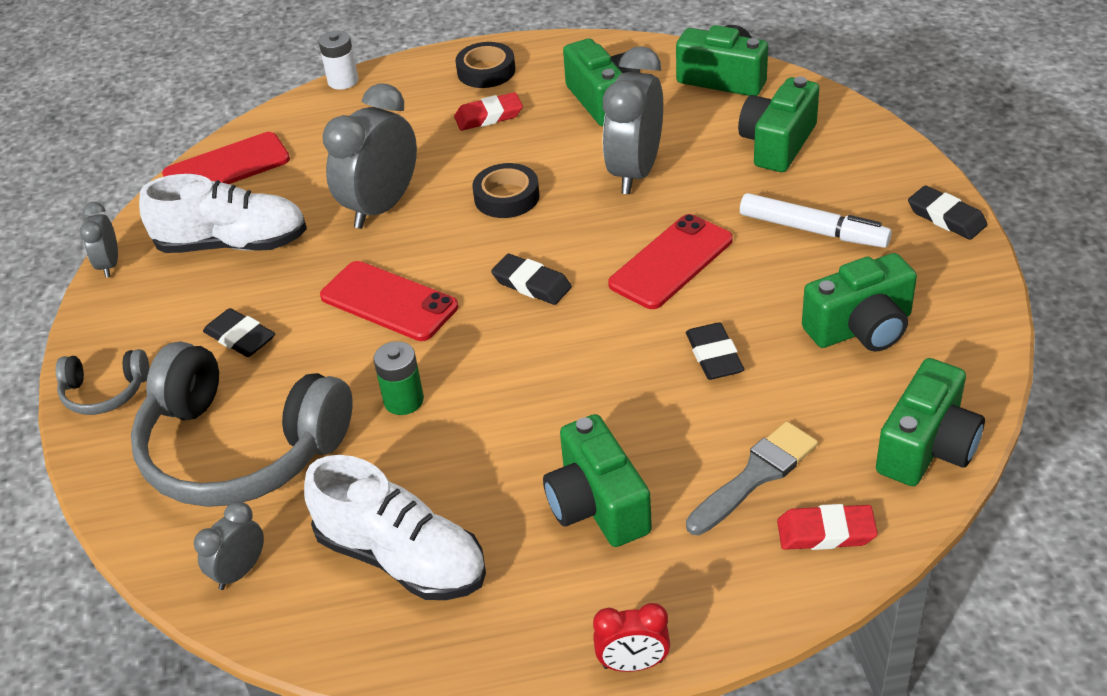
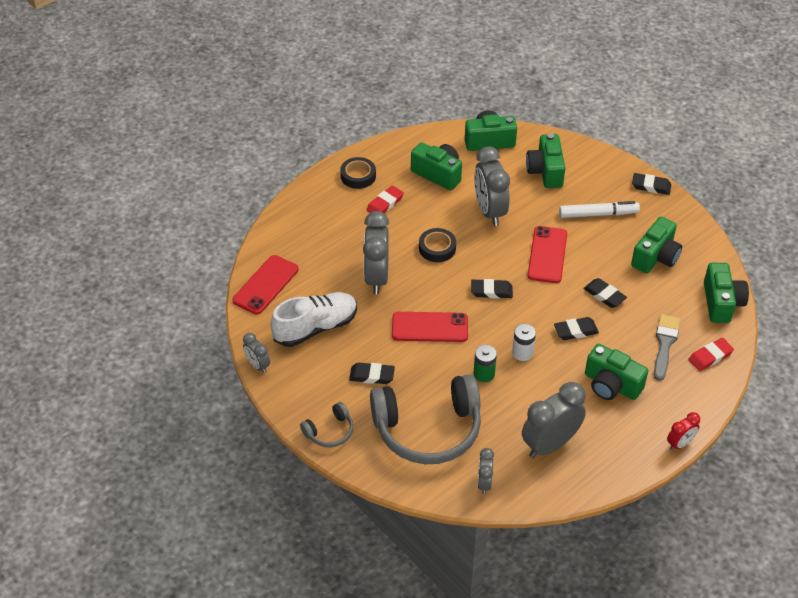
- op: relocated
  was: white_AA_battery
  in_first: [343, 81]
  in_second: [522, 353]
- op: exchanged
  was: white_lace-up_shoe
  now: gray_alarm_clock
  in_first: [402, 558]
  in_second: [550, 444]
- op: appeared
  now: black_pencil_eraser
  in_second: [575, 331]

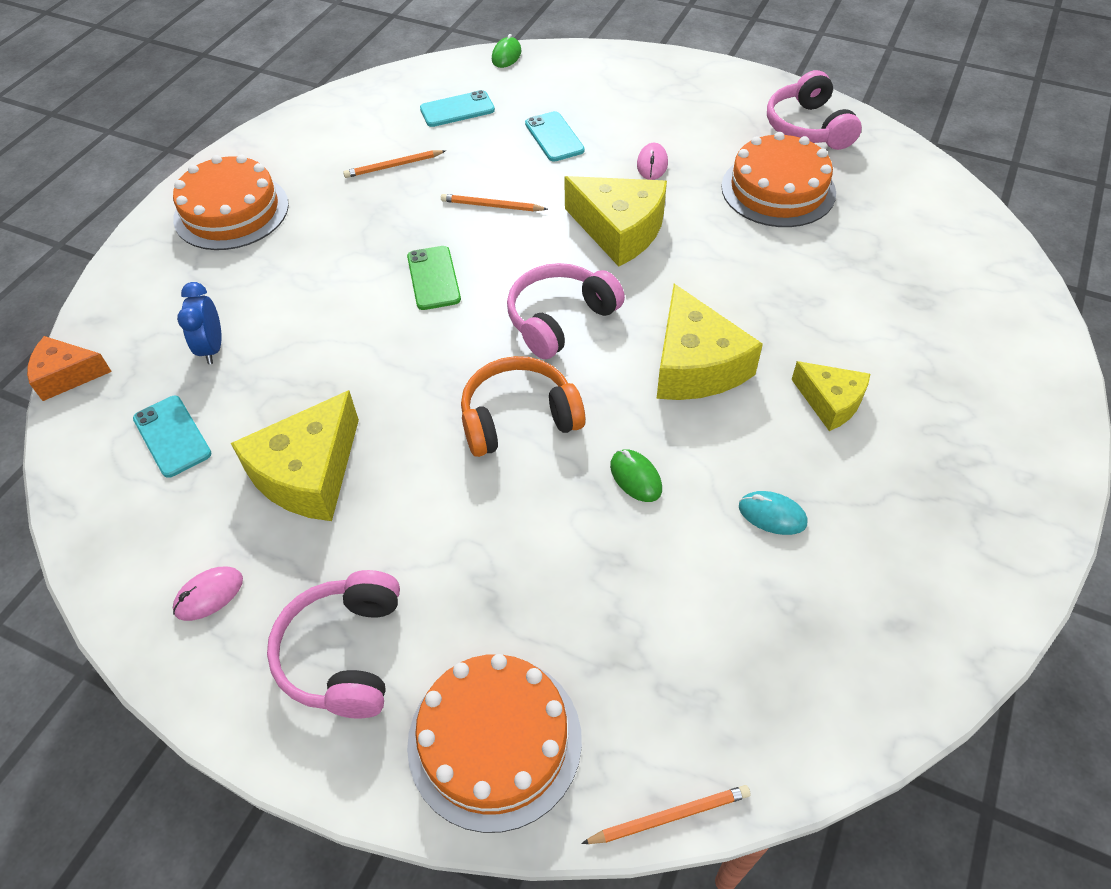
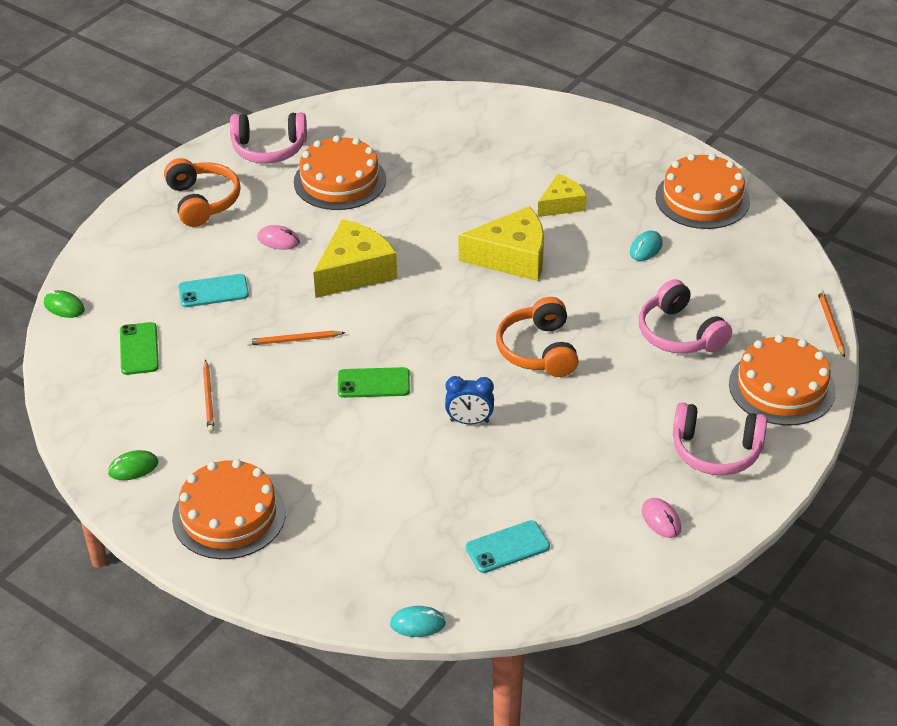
- op: colour
  was: turquoise_mobile_phone
  now: emerald_mobile_phone
  in_first: [457, 109]
  in_second: [139, 349]
- op: spun
  was: orange_lead_pencil
  in_first: [491, 206]
  in_second: [294, 340]
  clockwise: 60
- op: relocated
  was: pink_over-ear_headphones
  in_first: [560, 319]
  in_second: [679, 334]
- op: relocated
  was: royal_blue_alarm_clock
  in_first: [212, 348]
  in_second: [469, 421]
- op: exchanged
  was: orange_cheese
  now: turquoise_computer_mouse
  in_first: [67, 375]
  in_second: [418, 624]
- op: missing
  was: yellow_cheese
  in_first: [308, 473]
- op: relocated
  was: emerald_computer_mouse
  in_first: [635, 477]
  in_second: [133, 468]
- op: appeared
  now: orange_cake
  in_second: [702, 199]
- op: appeared
  now: orange_over-ear_headphones
  in_second: [202, 201]

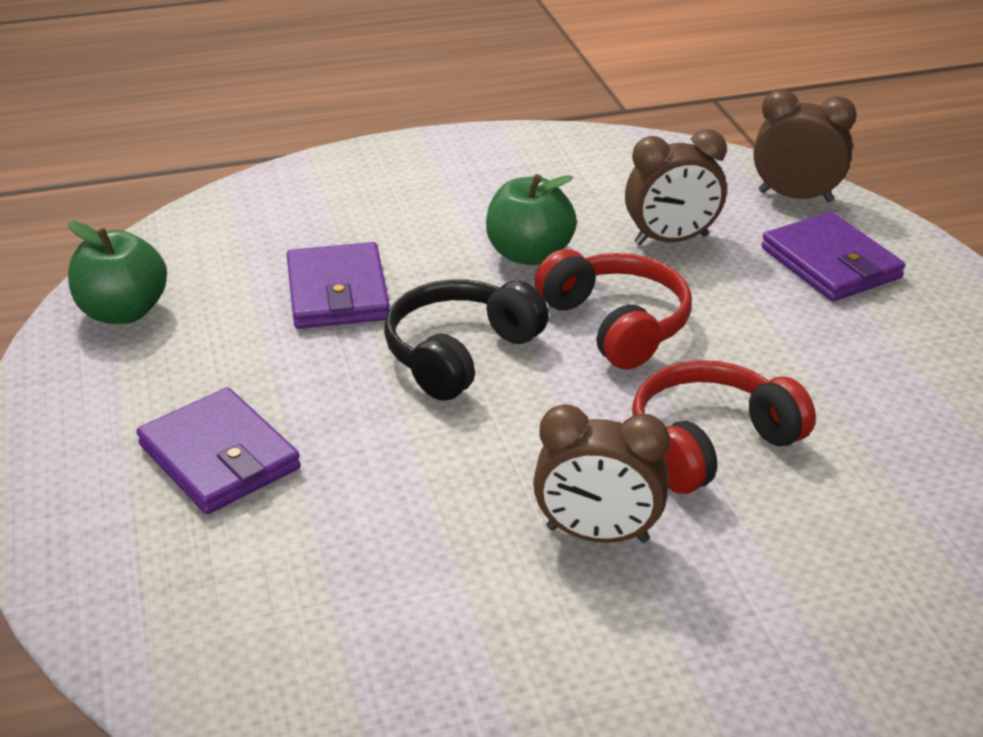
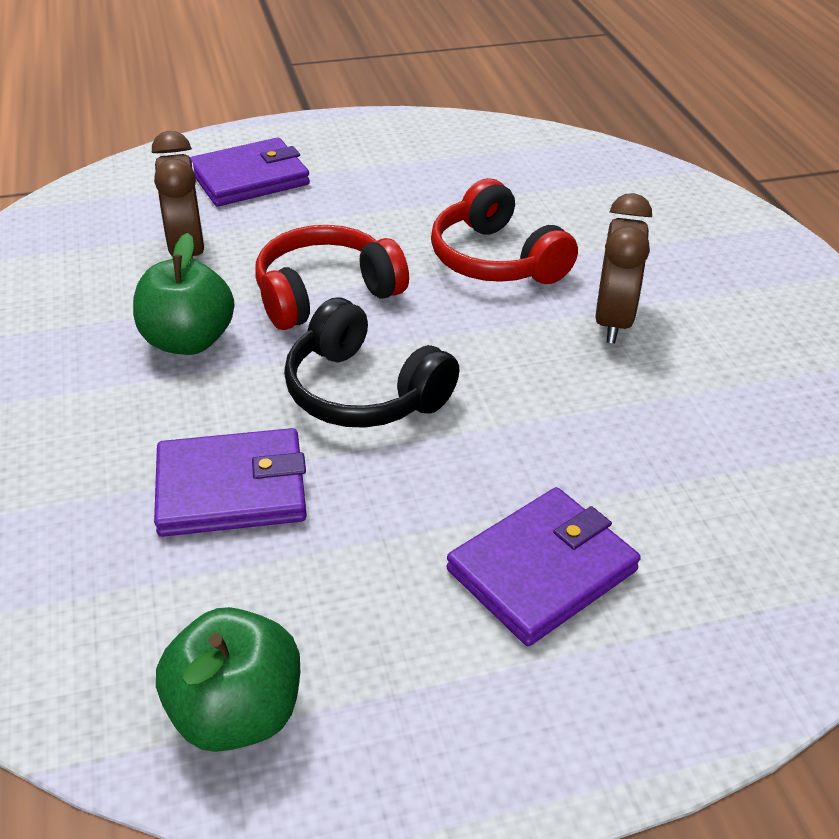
- op: missing
  was: russet_alarm_clock
  in_first: [795, 196]

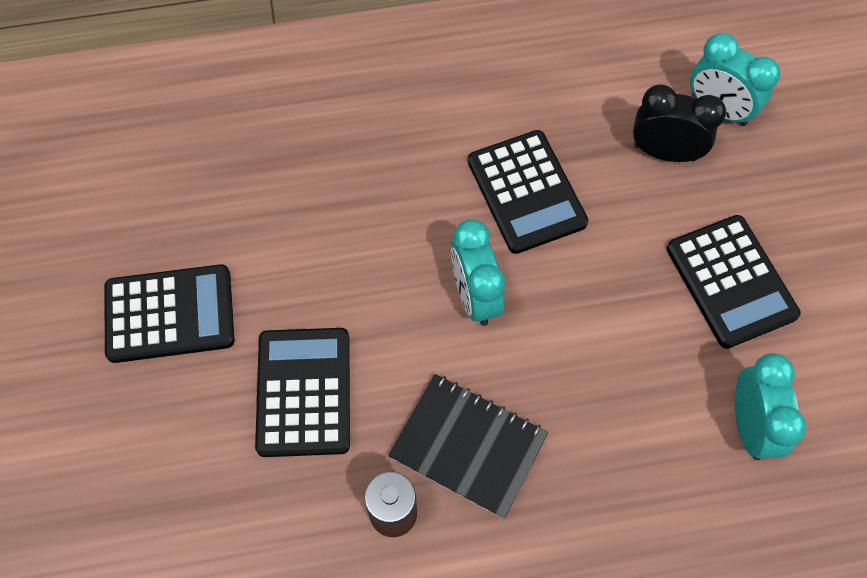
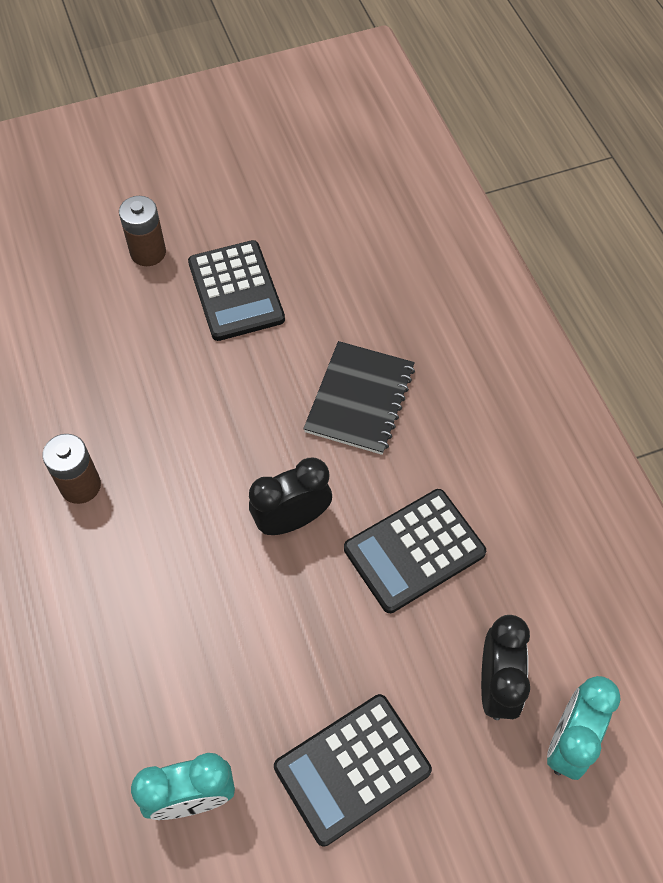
- op: colour
  was: turquoise_alarm_clock
  now: black_alarm_clock
  in_first: [475, 296]
  in_second: [292, 520]
- op: missing
  was: black_adding_machine
  in_first: [304, 392]
- op: relocated
  was: black_exercise_book
  in_first: [468, 446]
  in_second: [360, 399]
- op: appeared
  now: russet_AA_battery
  in_second: [148, 252]

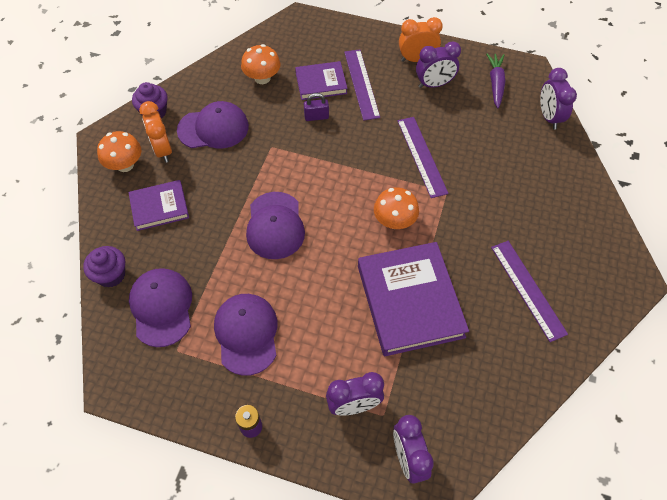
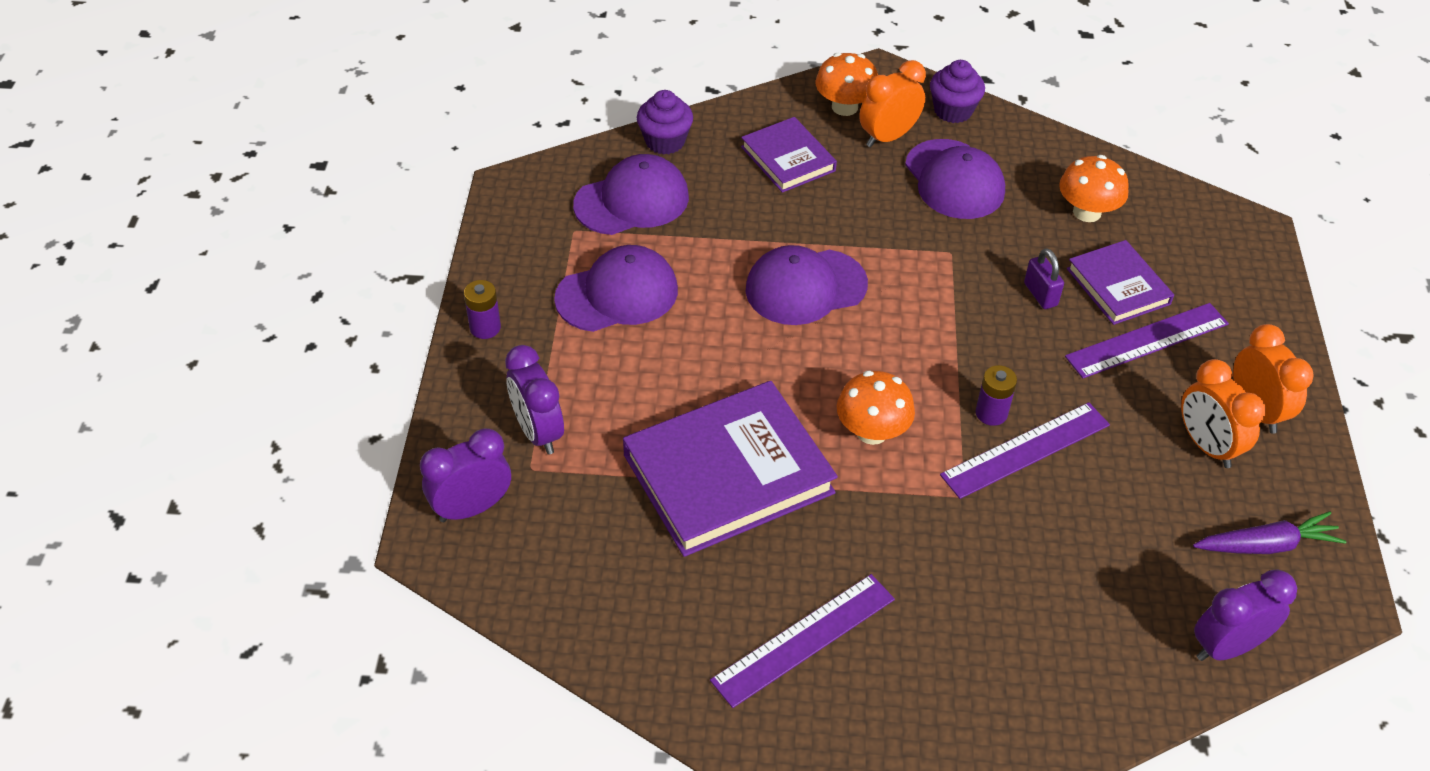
- op: colour
  was: royal_purple_alarm_clock
  now: orange_alarm_clock
  in_first: [434, 84]
  in_second: [1206, 446]
- op: appeared
  now: royal_purple_AA_battery
  in_second: [991, 413]

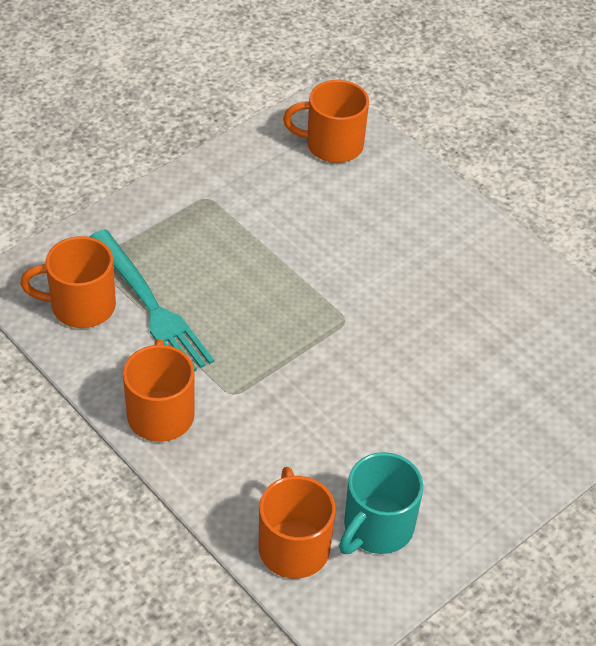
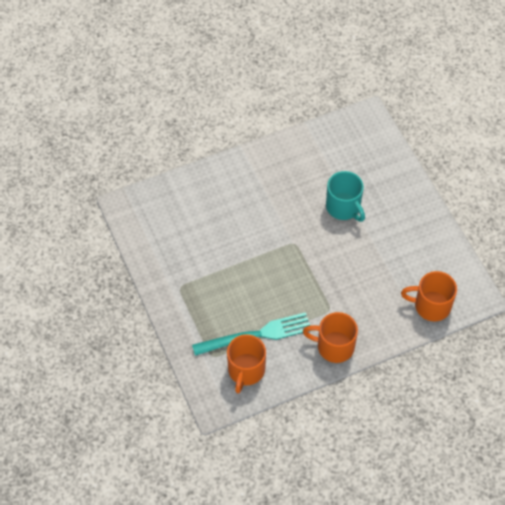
- op: missing
  was: orange_mug
  in_first: [332, 145]
- op: relocated
  was: turquoise_mug
  in_first: [377, 527]
  in_second: [344, 207]

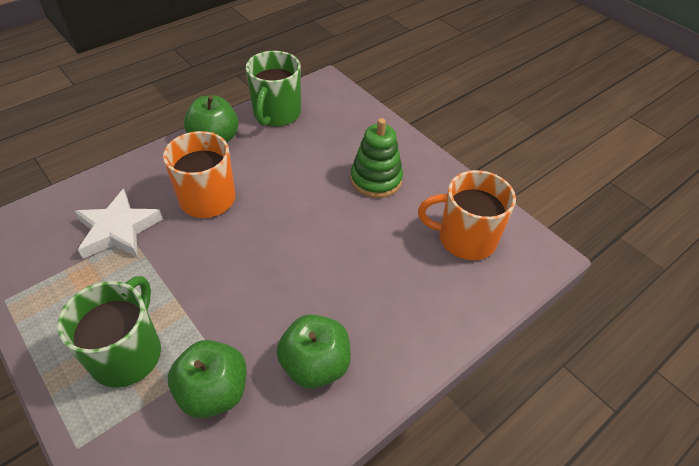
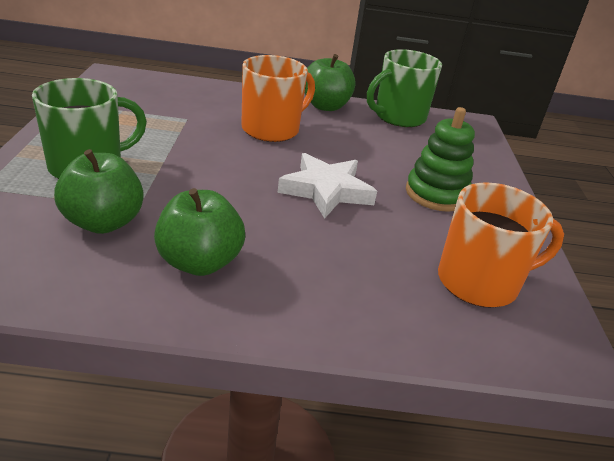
- op: spun
  was: orange_mug
  in_first: [465, 238]
  in_second: [479, 282]
  clockwise: 120
- op: relocated
  was: white_star
  in_first: [118, 230]
  in_second: [326, 190]

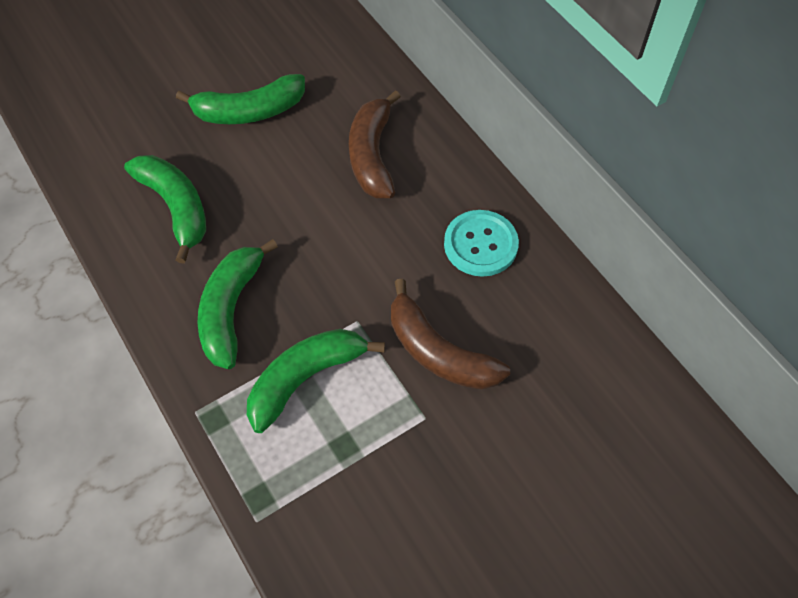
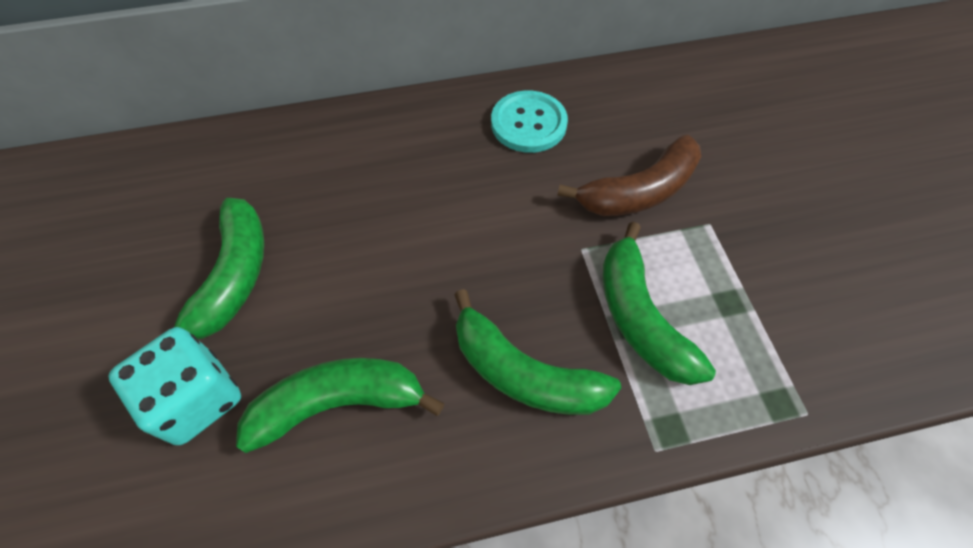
- op: missing
  was: russet_toy_banana
  in_first: [372, 155]
- op: appeared
  now: turquoise_die
  in_second: [197, 398]

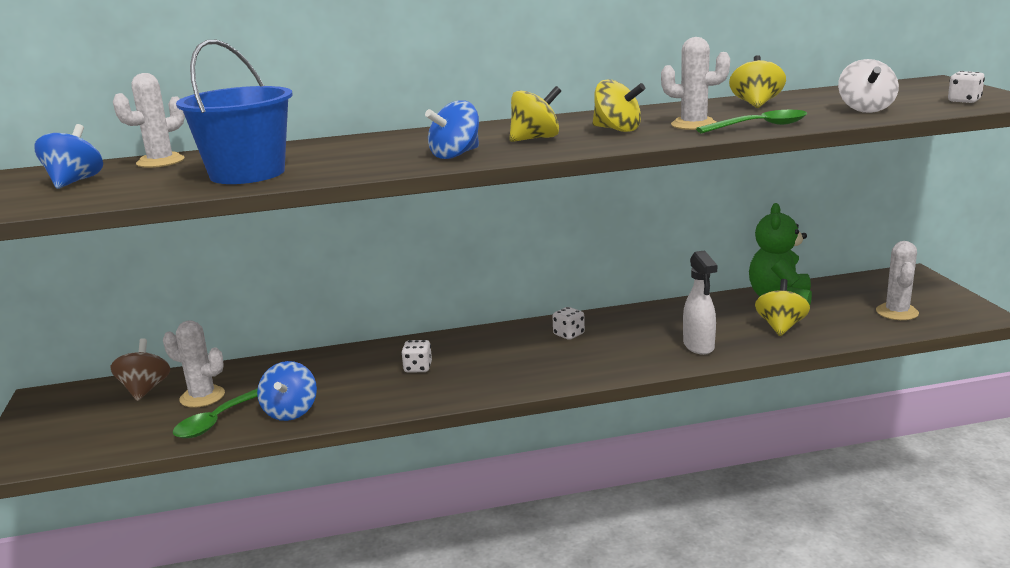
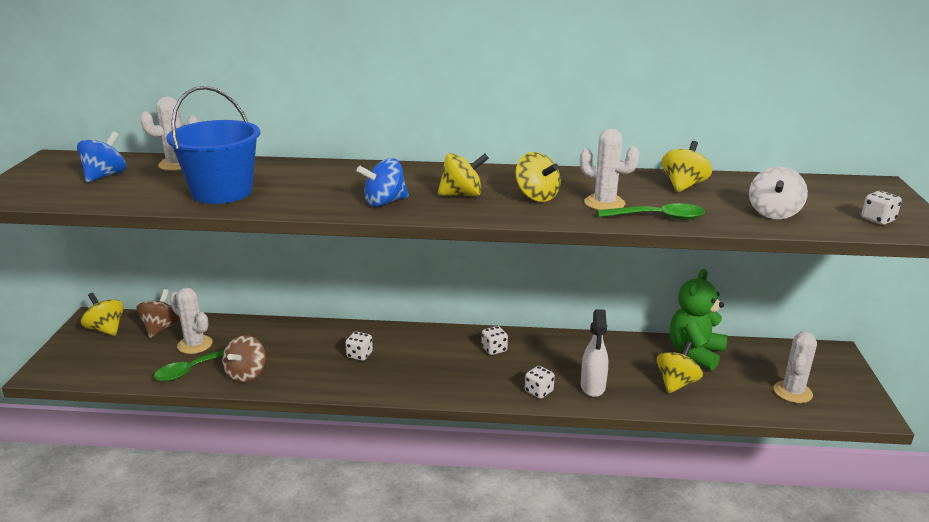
- op: colour
  was: royal_blue_whirligig
  now: russet_whirligig
  in_first: [290, 412]
  in_second: [246, 374]
- op: appeared
  now: yellow_whirligig
  in_second: [106, 329]
- op: appeared
  now: white_die
  in_second: [539, 391]

